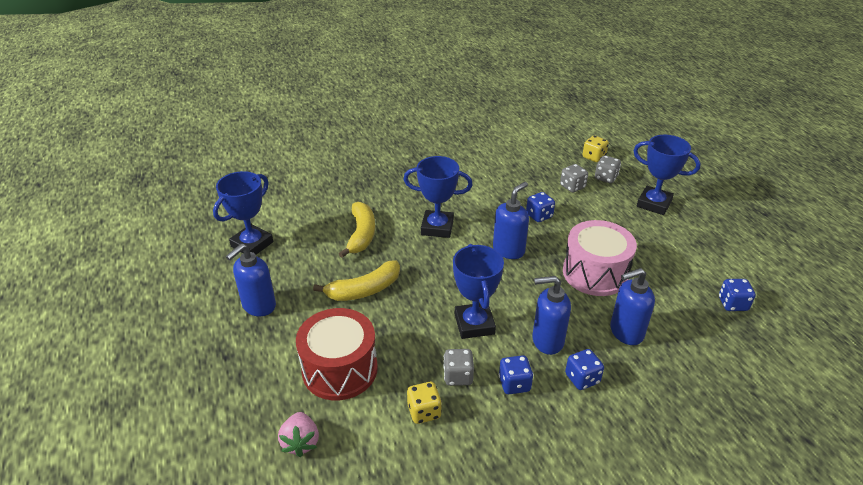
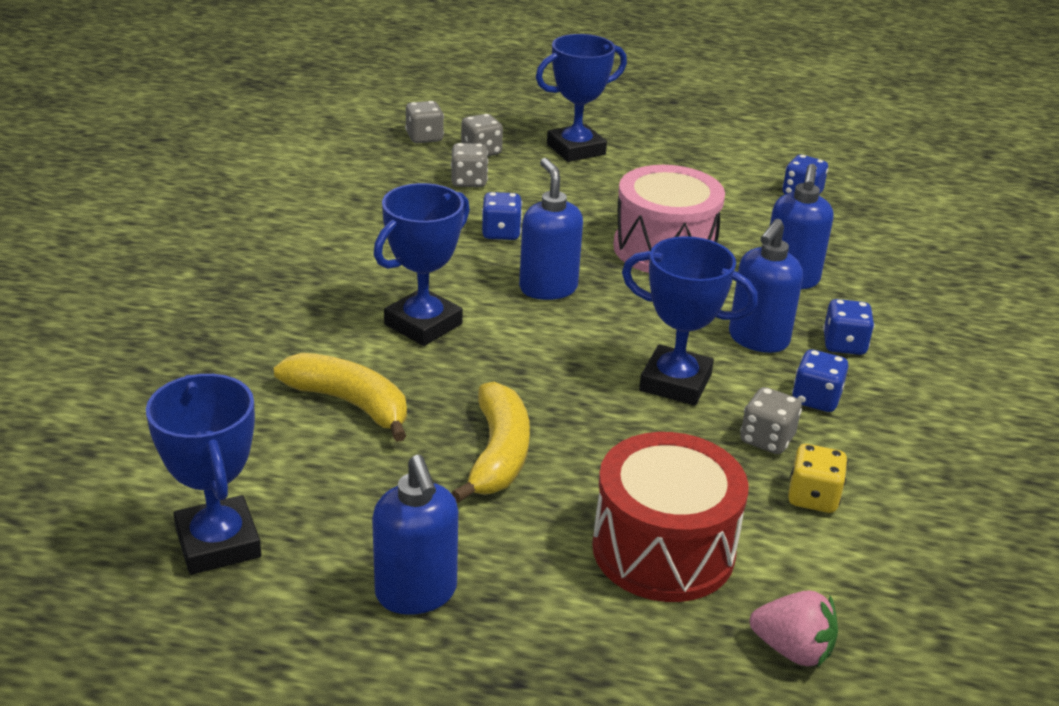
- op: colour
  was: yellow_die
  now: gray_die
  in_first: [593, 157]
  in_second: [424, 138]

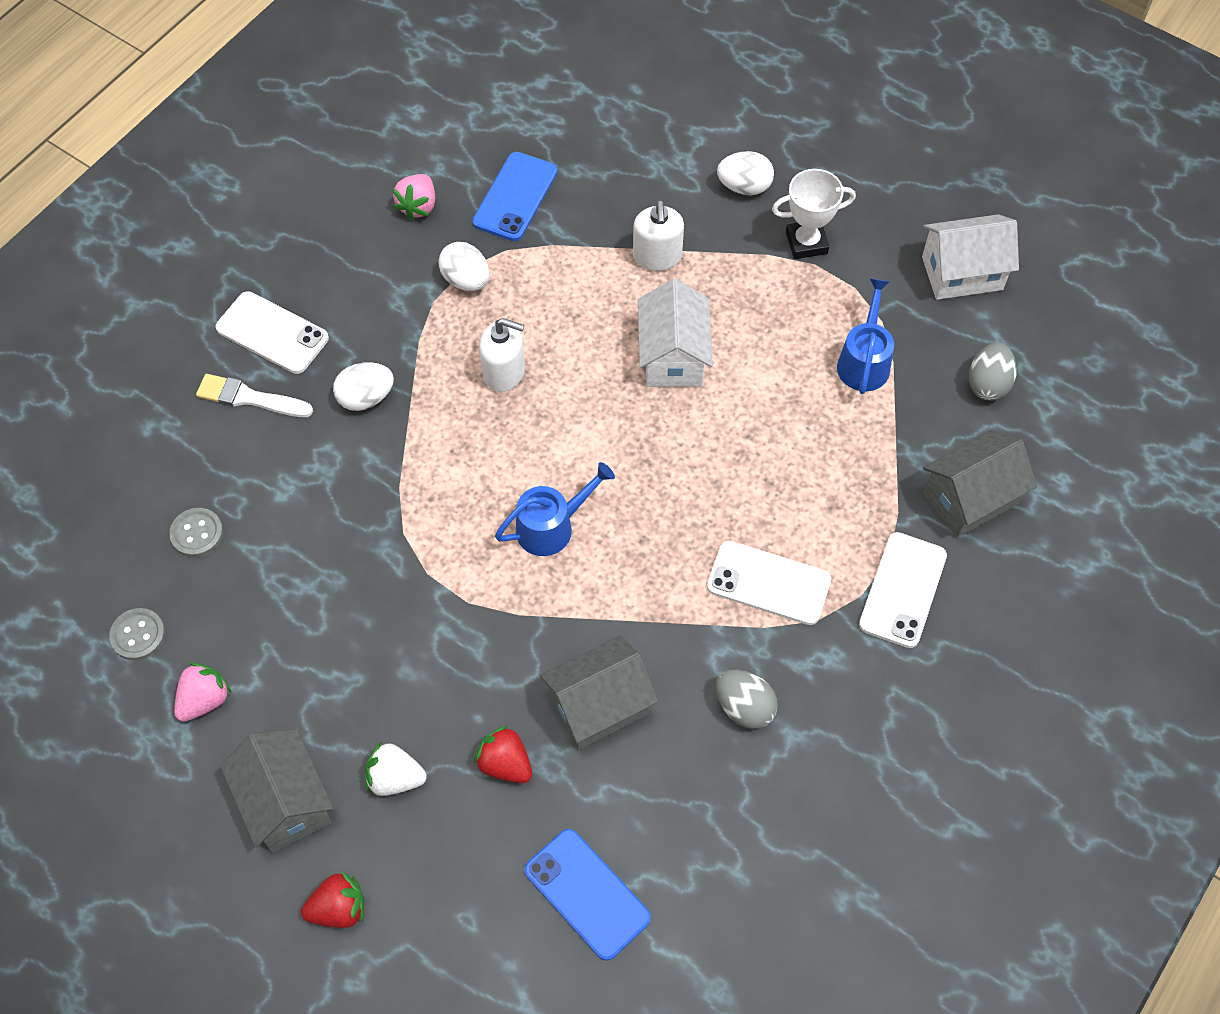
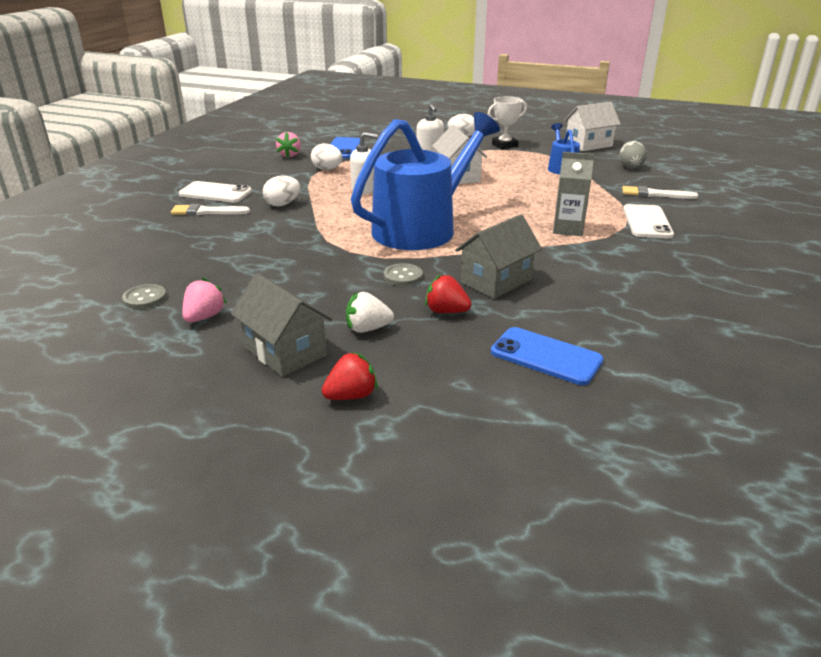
- op: exchanged
  was: gray_toy_house
  now: white_paintbrush
  in_first: [970, 499]
  in_second: [654, 194]
- op: size
  was: royal_blue_sprinkling_can
  in_first: [552, 526]
  in_second: [422, 228]
  ratio: 2.23
- op: relocated
  was: gray_shirt_button
  in_first: [197, 533]
  in_second: [403, 276]
- op: exchanged
  was: white_mobile_phone
  now: gray_milk_carton
  in_first: [768, 583]
  in_second: [568, 229]
- op: missing
  was: gray_egg
  in_first: [744, 707]

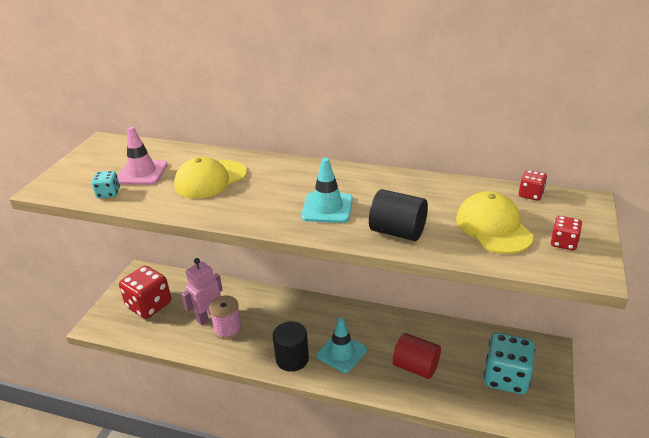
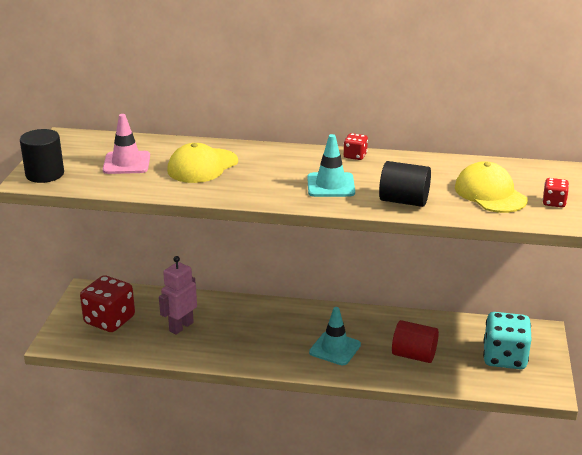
- op: relocated
  was: crimson_die
  in_first: [530, 194]
  in_second: [355, 156]
- op: missing
  was: turquoise_die
  in_first: [108, 193]
- op: missing
  was: pink_spool
  in_first: [228, 329]
- op: relocated
  was: black_cylinder_shape
  in_first: [292, 359]
  in_second: [45, 174]

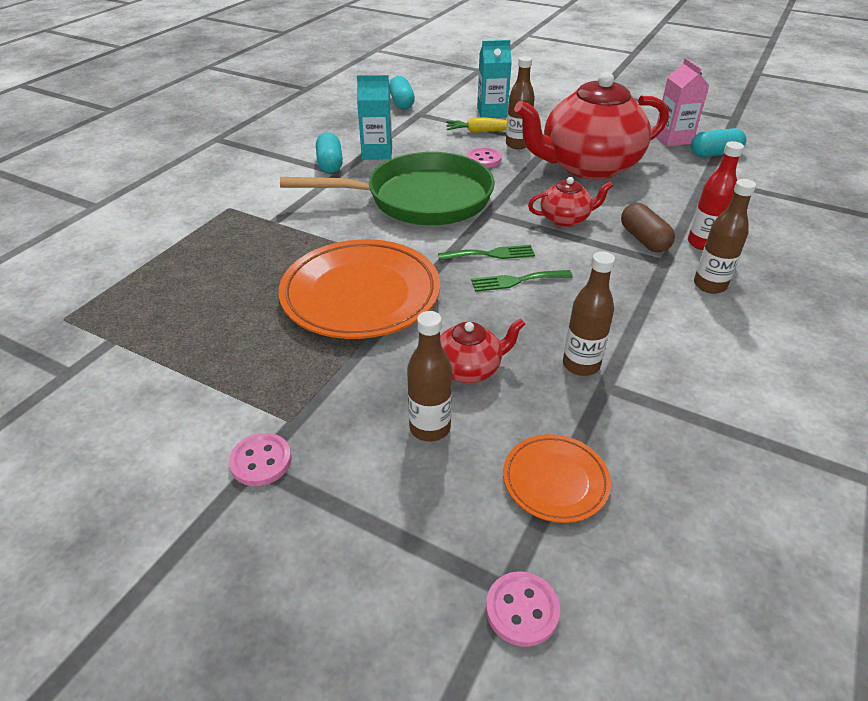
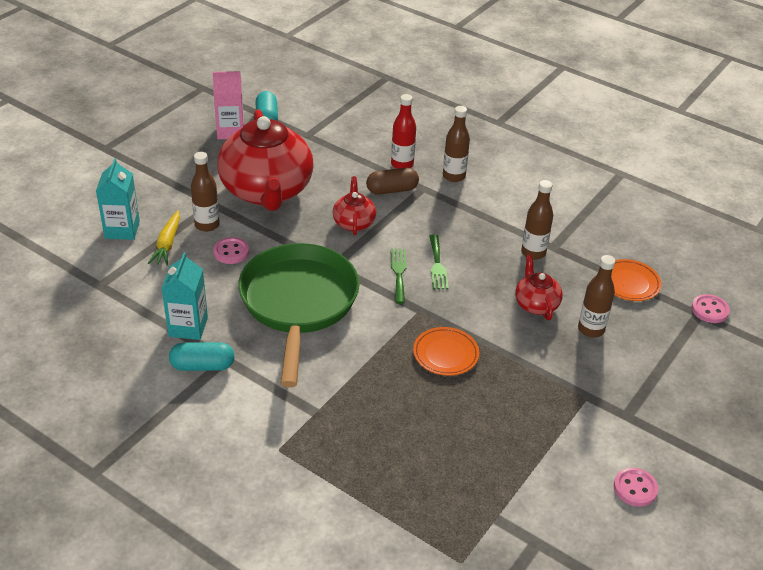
- op: missing
  was: turquoise_pill_shape
  in_first: [402, 103]
- op: size
  was: orange_flat_dish
  in_first: [361, 294]
  in_second: [445, 354]
  ratio: 0.5
- op: relocated
  was: pink_shirt_button
  in_first: [261, 461]
  in_second: [635, 488]

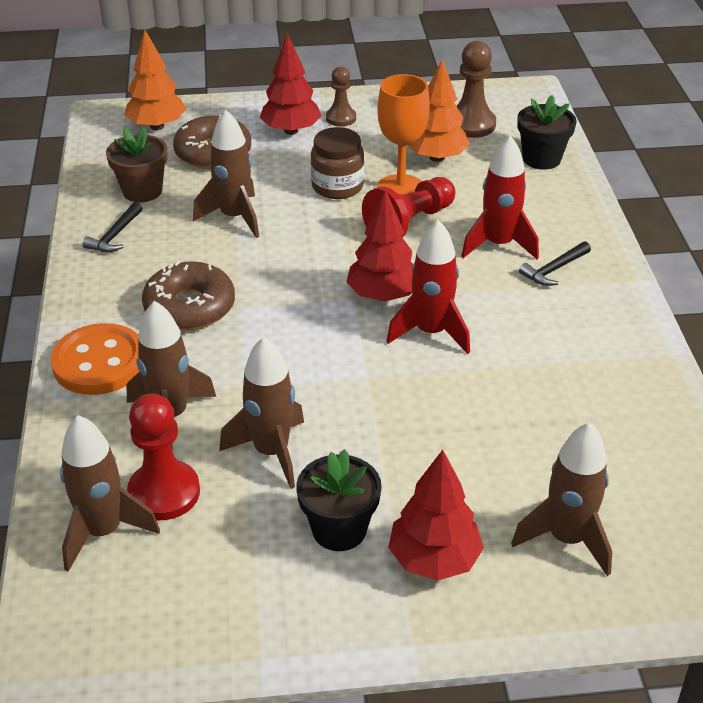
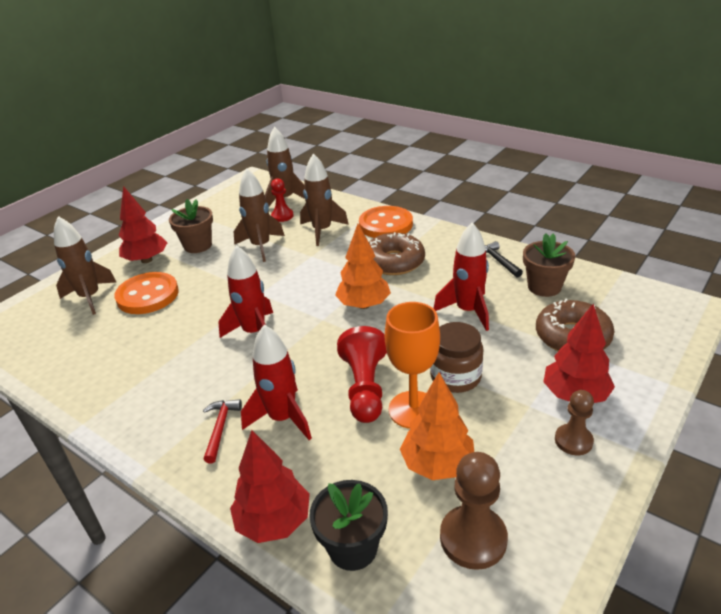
- op: relocated
  was: orange_toy_tree
  in_first: [157, 126]
  in_second: [364, 305]
- op: colour
  was: russet_spaceship
  now: crimson_spaceship
  in_first: [234, 217]
  in_second: [468, 311]
- op: relocated
  was: crimson_toy_tree
  in_first: [382, 295]
  in_second: [274, 521]
- op: colour
  was: black_hammer
  now: crimson_hammer
  in_first: [554, 269]
  in_second: [220, 428]
- op: size
  was: crimson_chess_pawn
  in_first: [164, 492]
  in_second: [282, 216]
  ratio: 0.63
- op: colour
  was: black_flower_pot
  now: russet_flower_pot
  in_first: [339, 529]
  in_second: [198, 245]
- op: appeared
  now: orange_shirt_button
  in_second: [147, 295]

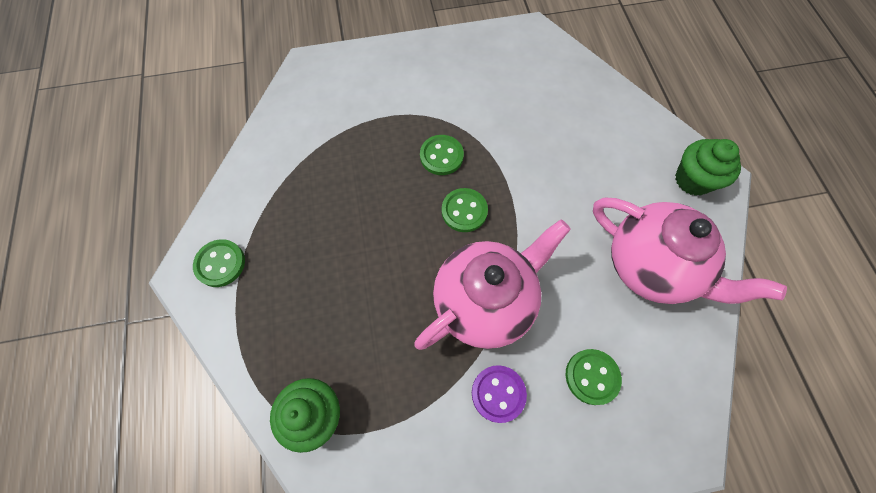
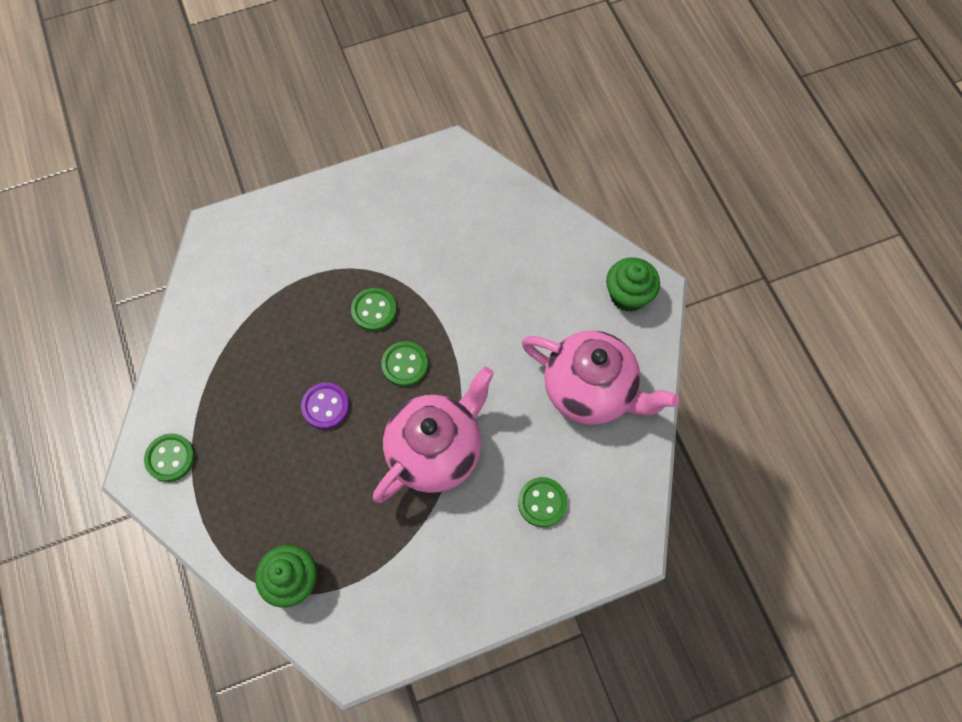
- op: relocated
  was: royal_purple_shirt_button
  in_first: [498, 393]
  in_second: [325, 406]

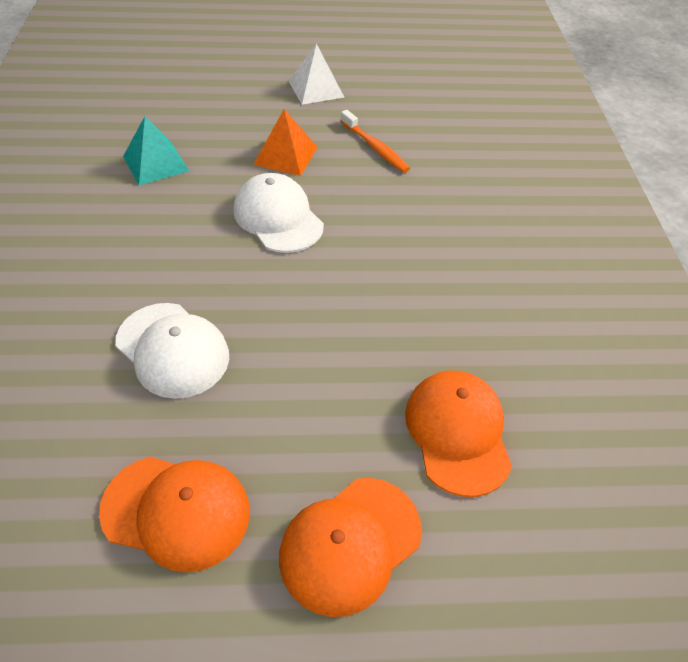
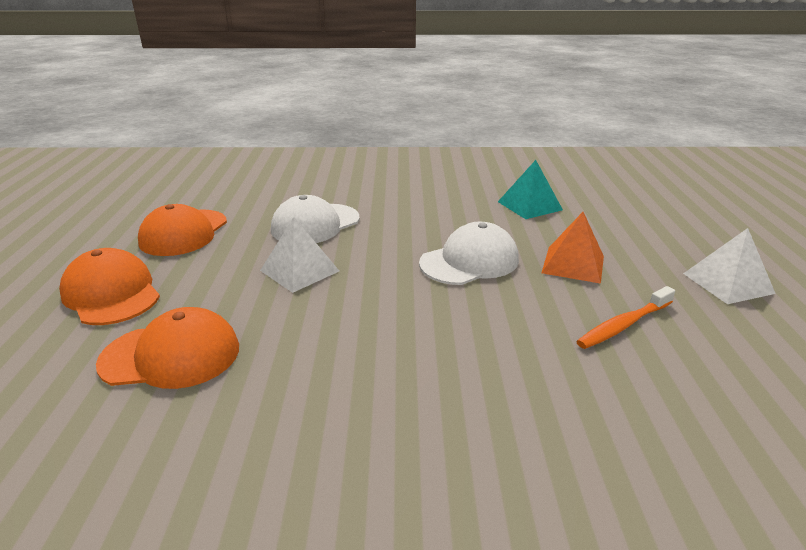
- op: appeared
  now: white_solid_pyramid
  in_second: [300, 270]

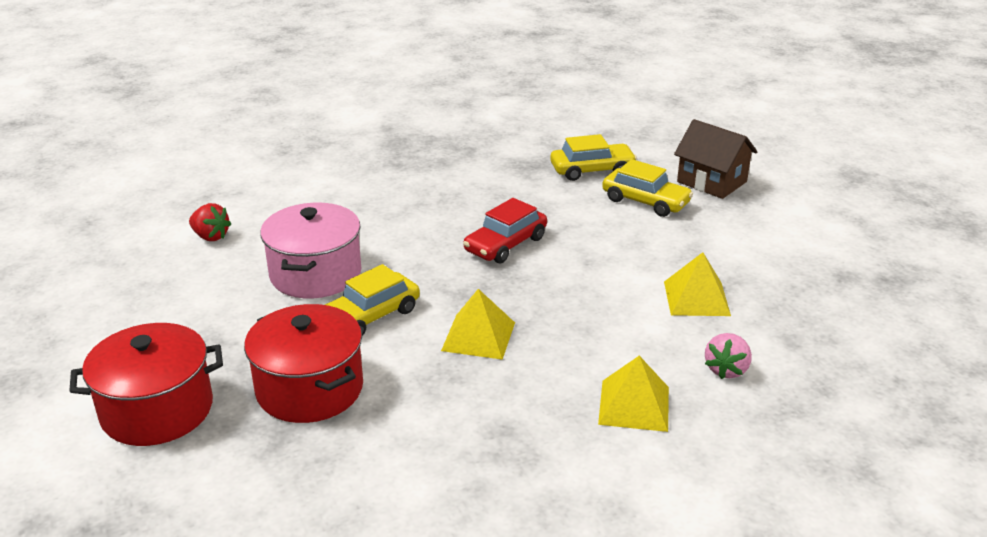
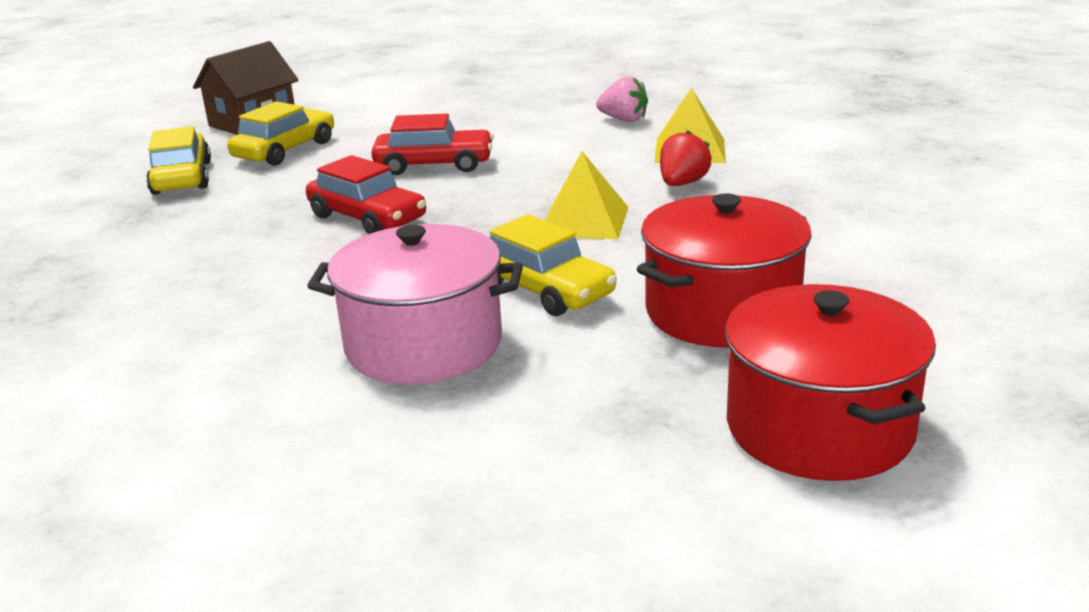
- op: relocated
  was: crimson_berry
  in_first: [211, 236]
  in_second: [682, 183]
- op: missing
  was: yellow_solid_pyramid
  in_first: [696, 298]
- op: appeared
  now: crimson_car
  in_second: [434, 165]

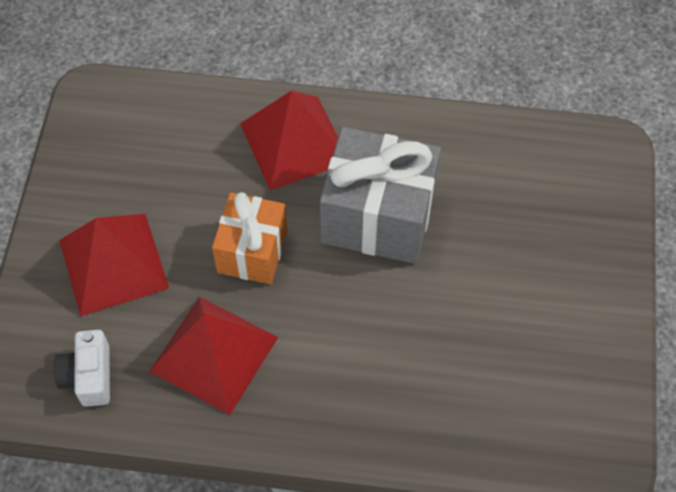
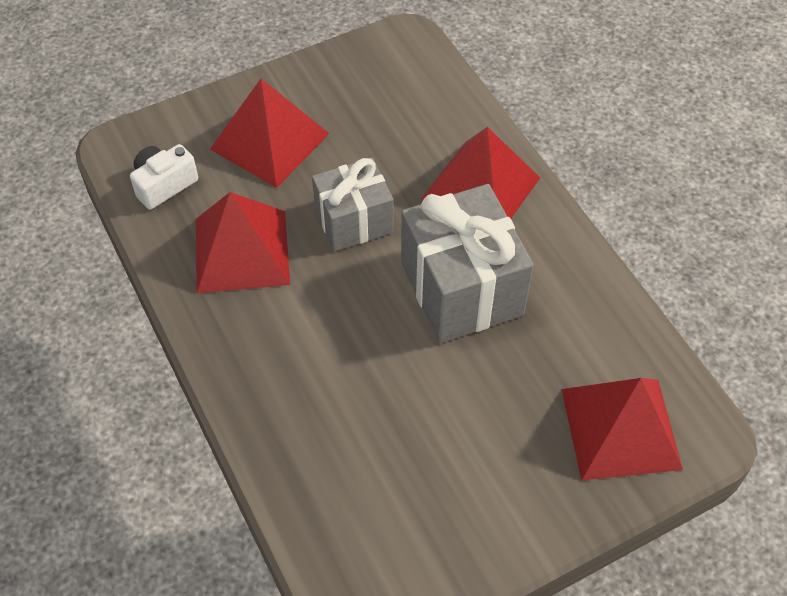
- op: colour
  was: orange_present
  now: gray_present
  in_first: [252, 251]
  in_second: [354, 221]
- op: appeared
  now: crimson_solid_pyramid
  in_second: [620, 428]

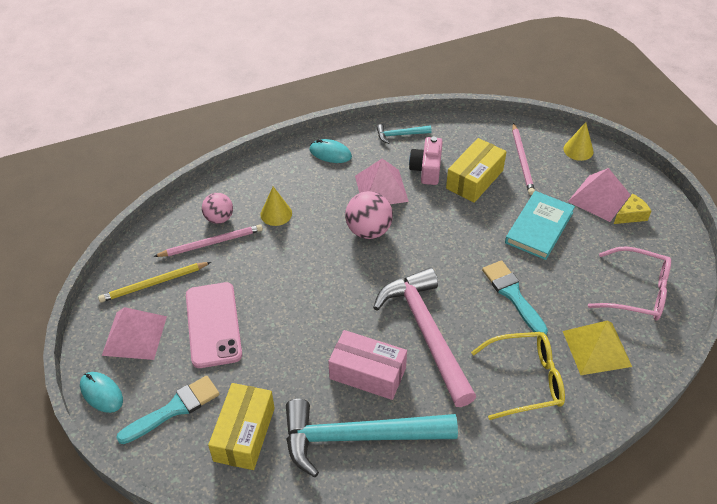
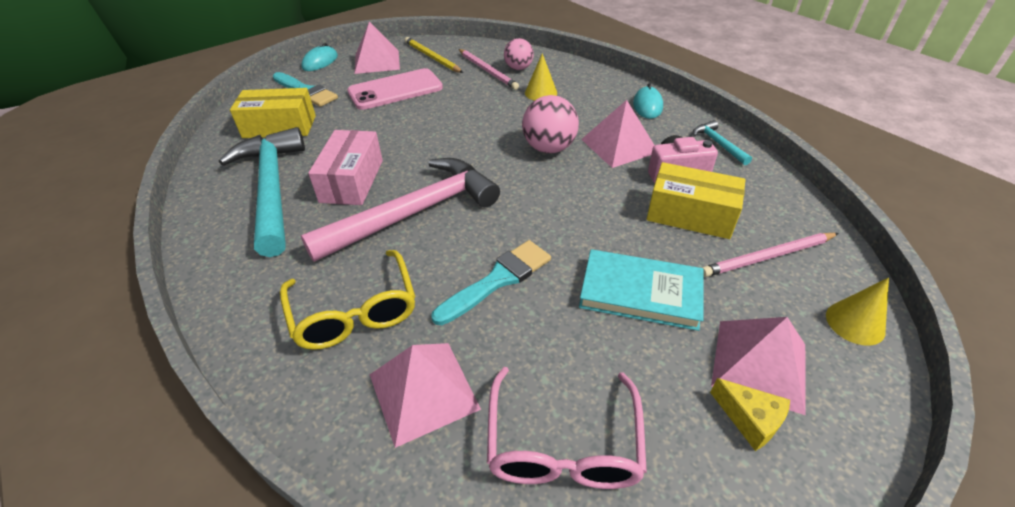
- op: colour
  was: yellow_solid_pyramid
  now: pink_solid_pyramid
  in_first: [596, 348]
  in_second: [423, 391]

